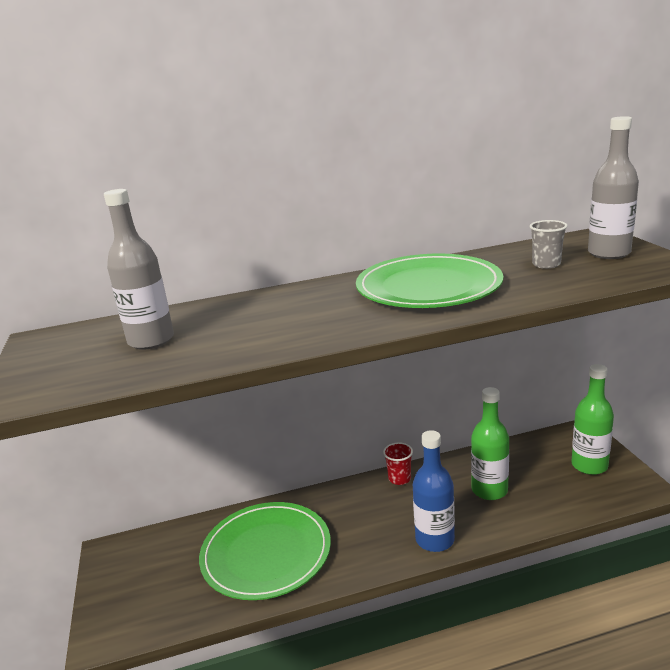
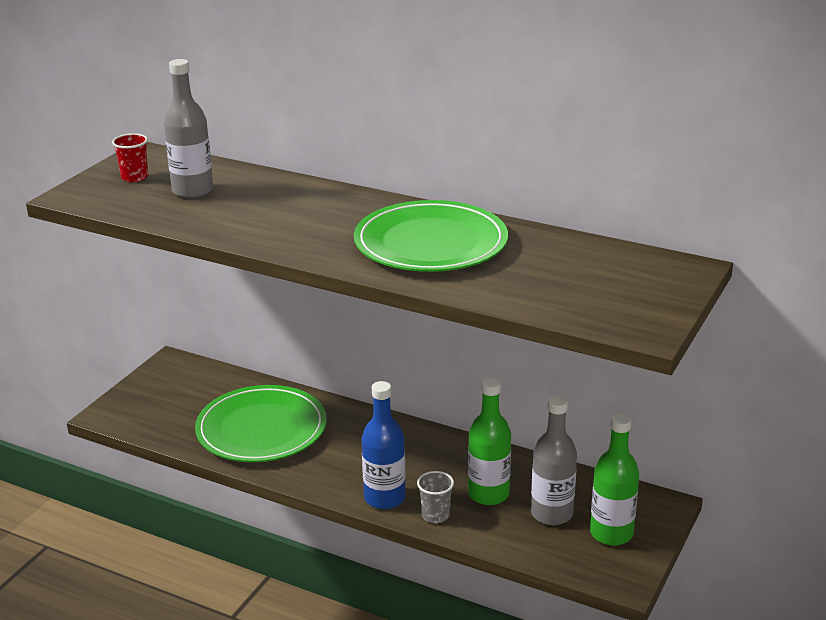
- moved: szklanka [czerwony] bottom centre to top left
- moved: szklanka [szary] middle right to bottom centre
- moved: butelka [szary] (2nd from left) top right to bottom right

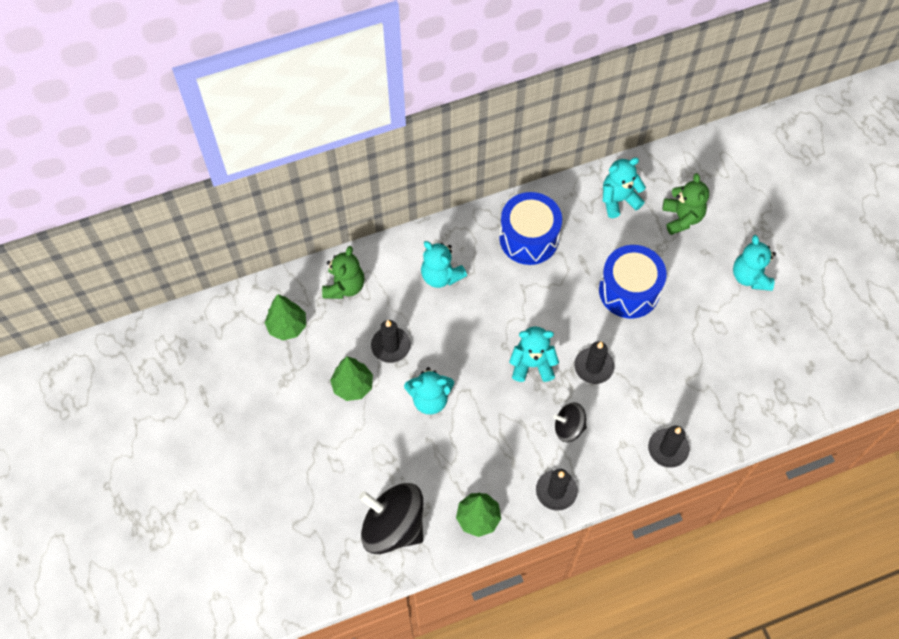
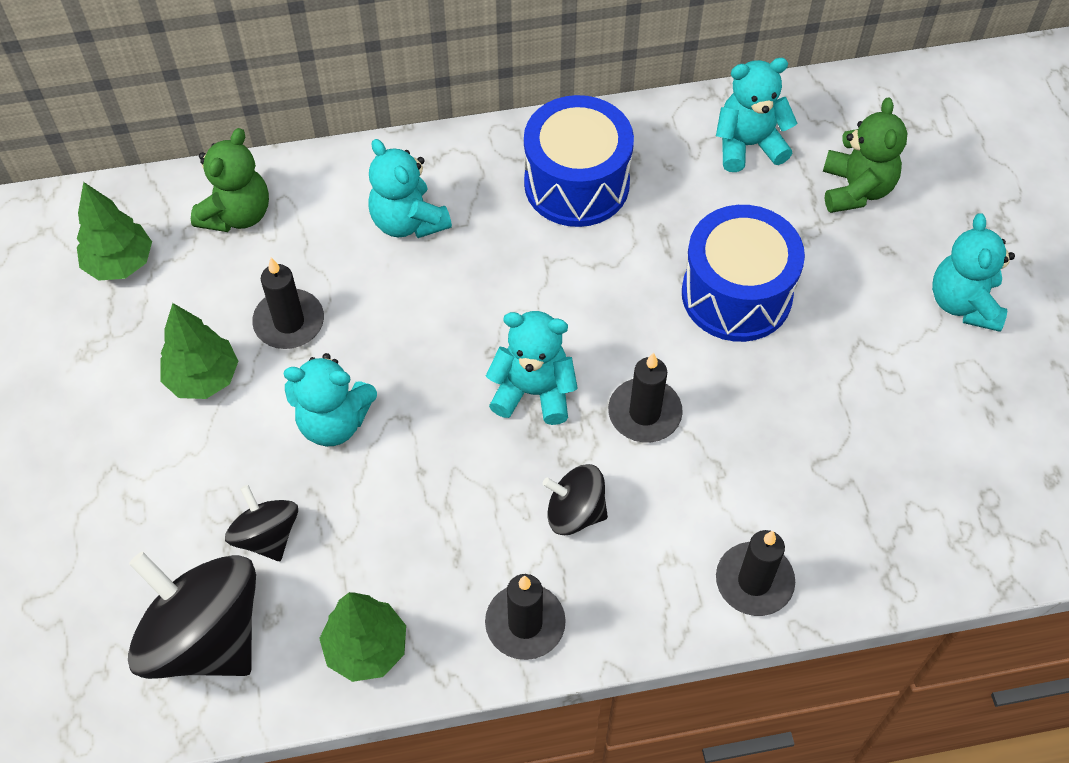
- added: bączek [czarny] (2nd from left) bottom left

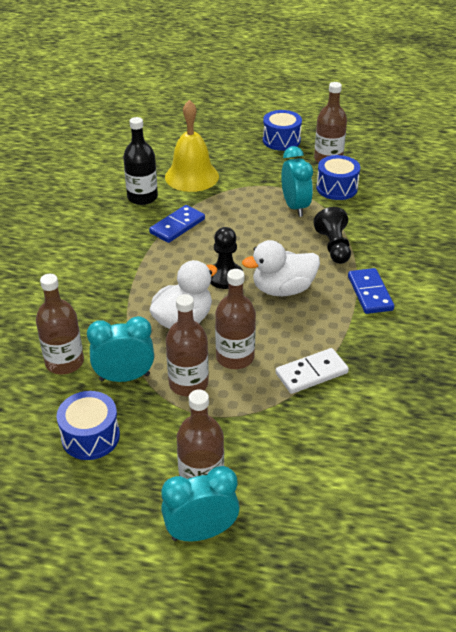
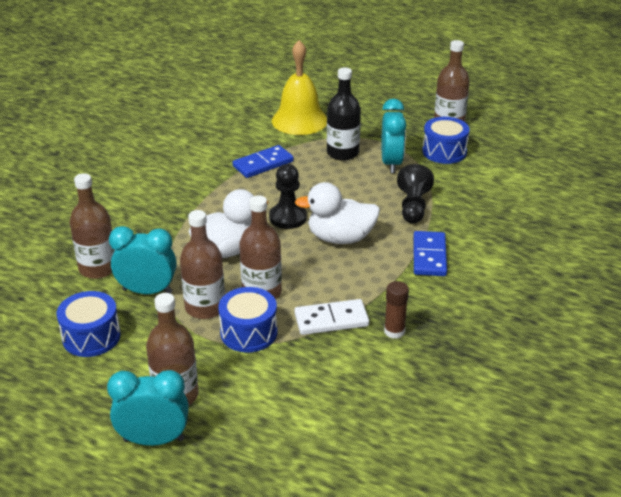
- moved: bęben [niebieski] (2nd from left) top centre to centre
- moved: butelka [czarny] top left to top centre
- added: klej w sztyfcie [brązowy] centre

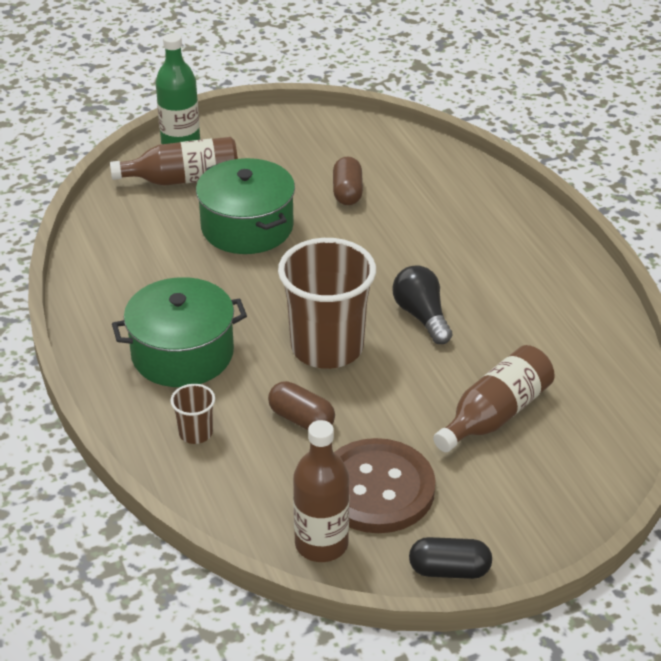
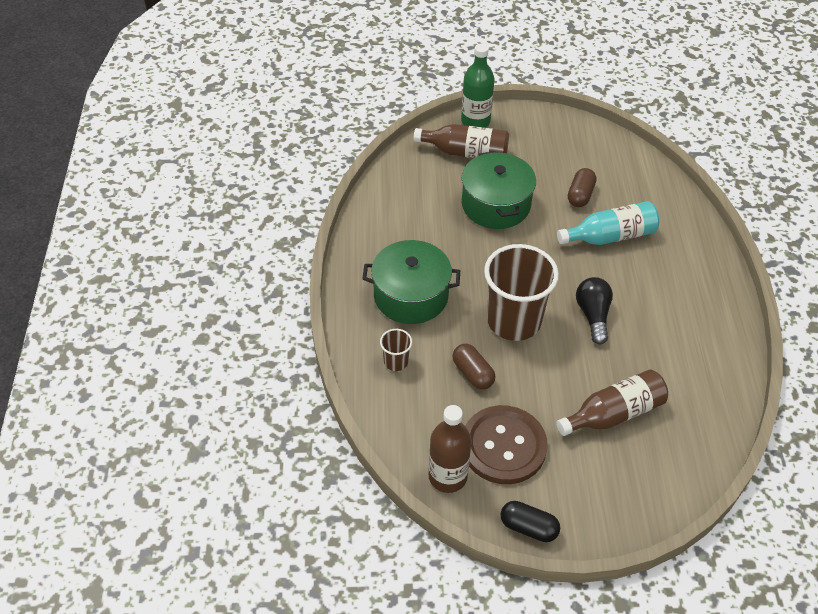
- added: butelka [turkusowy] middle right

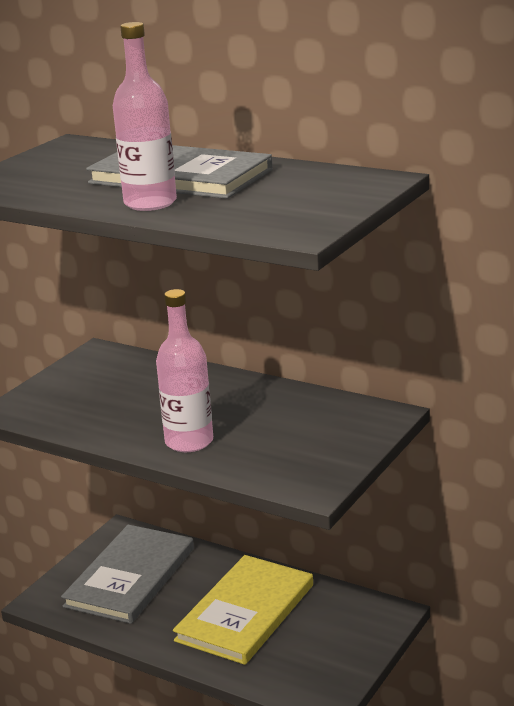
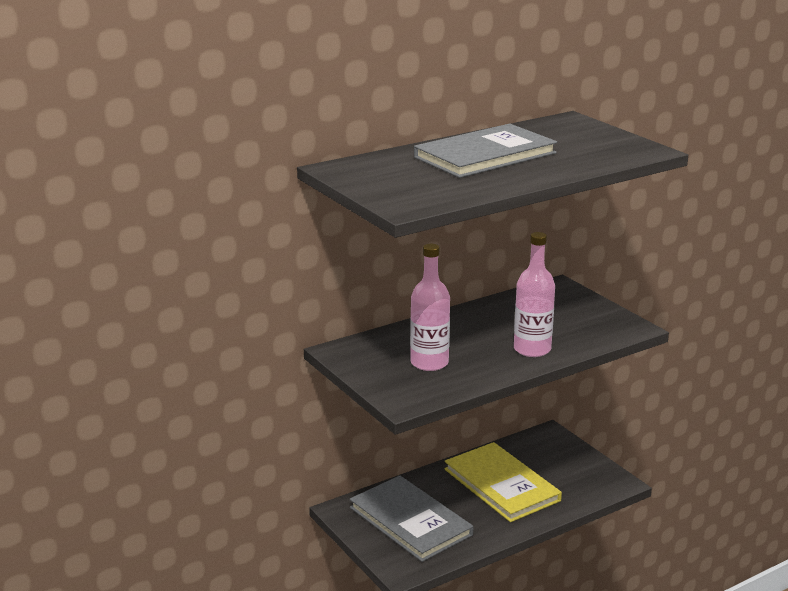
- moved: butelka [różowy] (1st from left) top left to centre

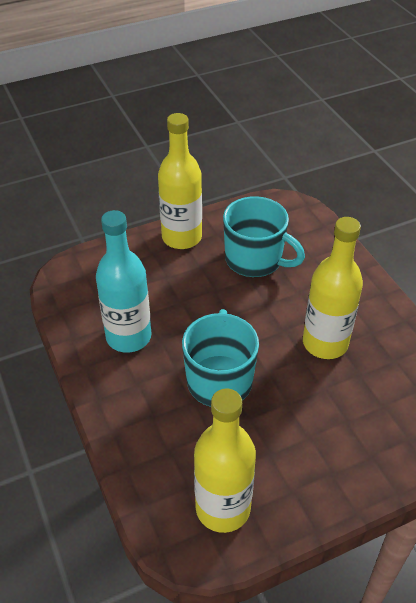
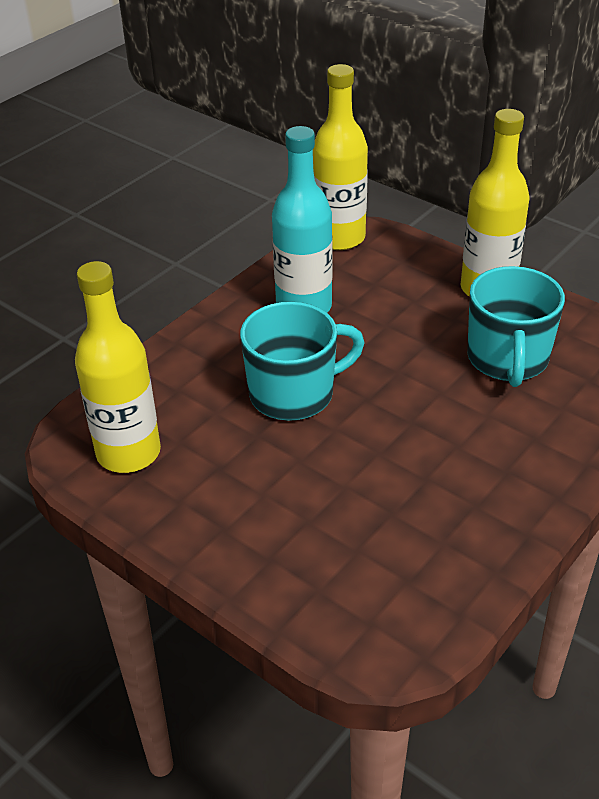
- moved: butelka [żółty] (3rd from left in the first image) middle right to butelka [żółty] (2nd from left) top centre

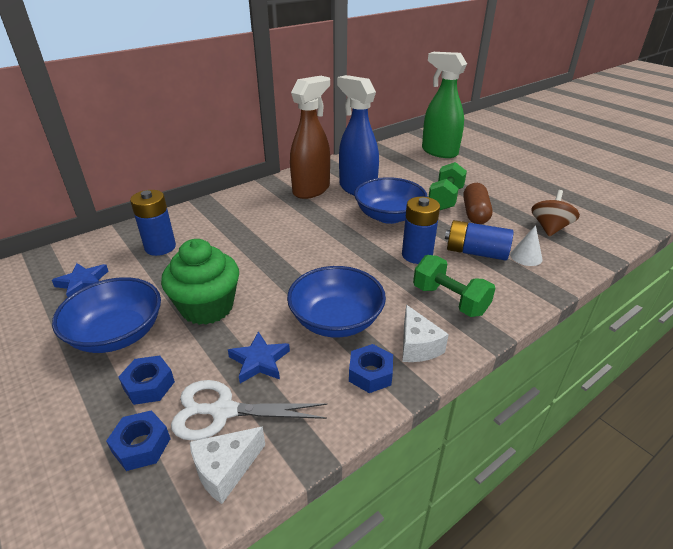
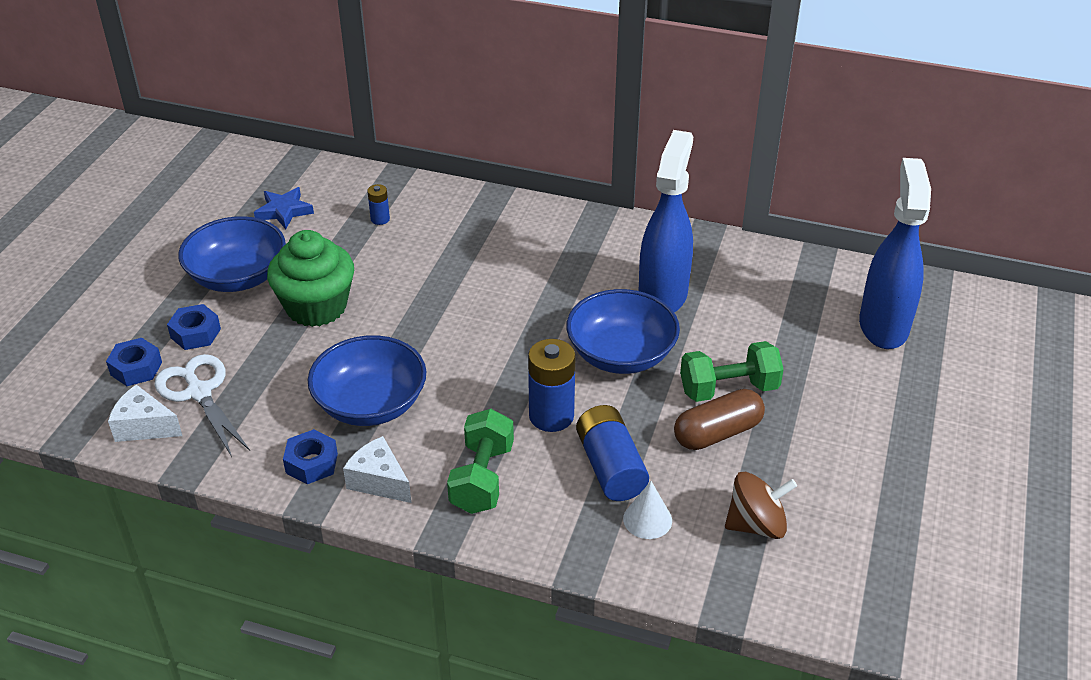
- turned: ser [biały] (2nd from left) centre = bottom centre 90 degrees clockwise
- resized: bateria [niebieski] (1st from left) middle left = top centre x0.50
- recoloured: spryskiwacz [zielony] top centre to spryskiwacz [niebieski] (2nd from left) middle right
- removed: gwiazda [niebieski] (2nd from left) centre
- removed: spryskiwacz [brązowy] top centre

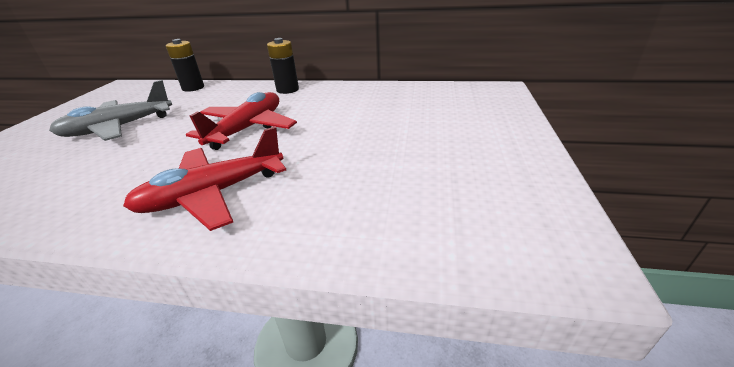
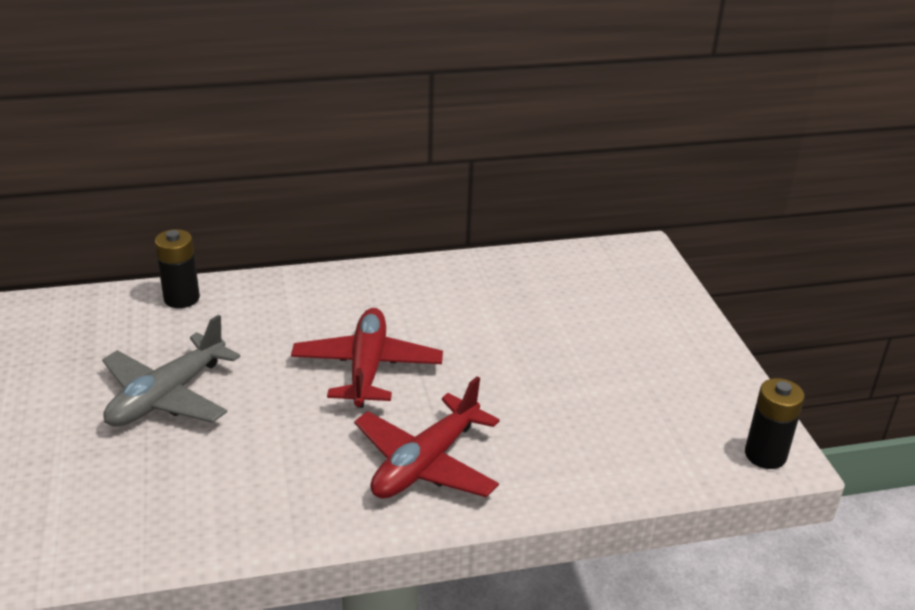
- moved: bateria [czarny] (2nd from left) top centre to bottom right

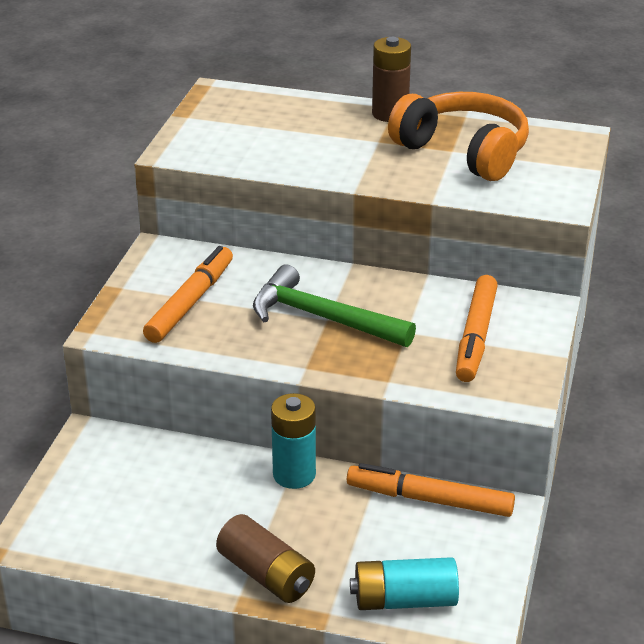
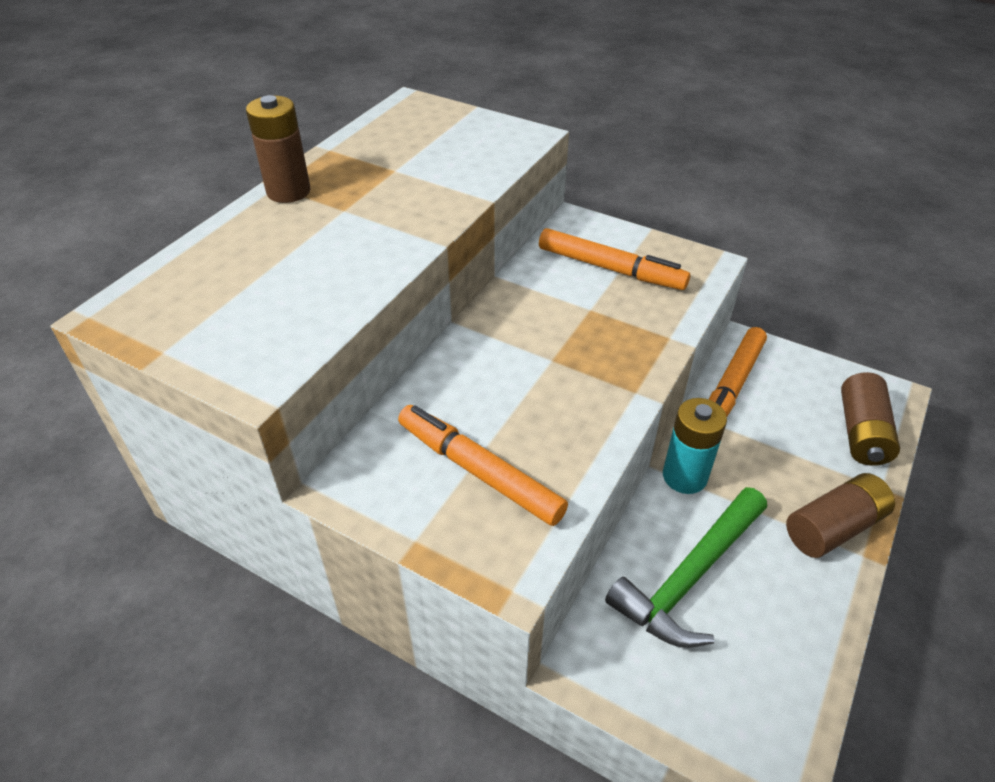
- moved: młotek [zielony] centre to bottom right
- recoloured: bateria [turkusowy] (2nd from left) bottom centre to bateria [brązowy] (3rd from left) middle right
- removed: słuchawki [pomarańczowy] top right

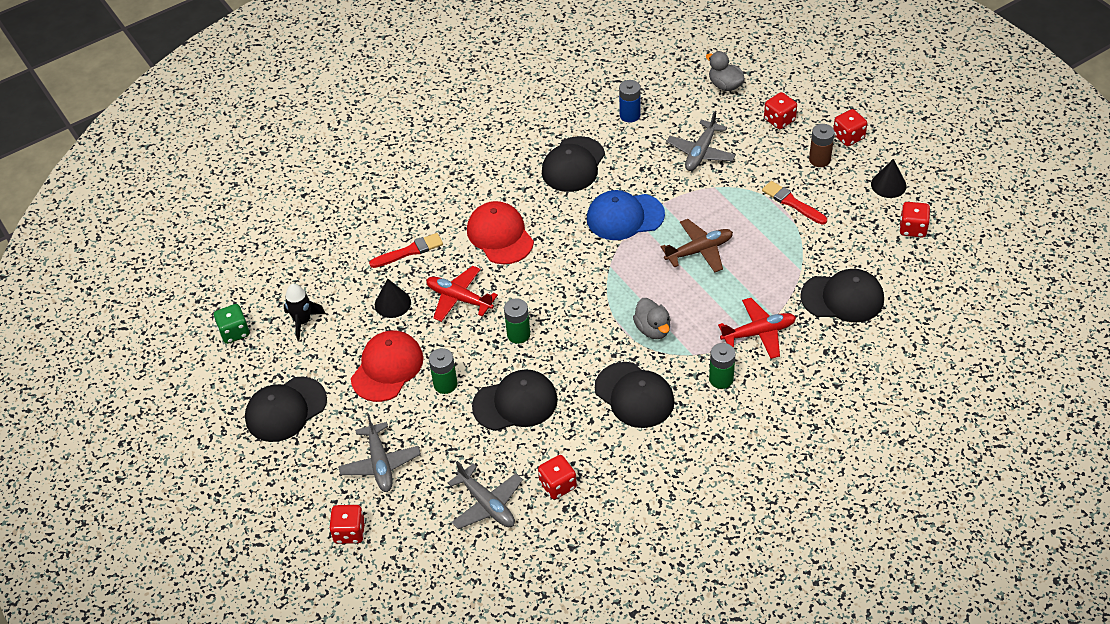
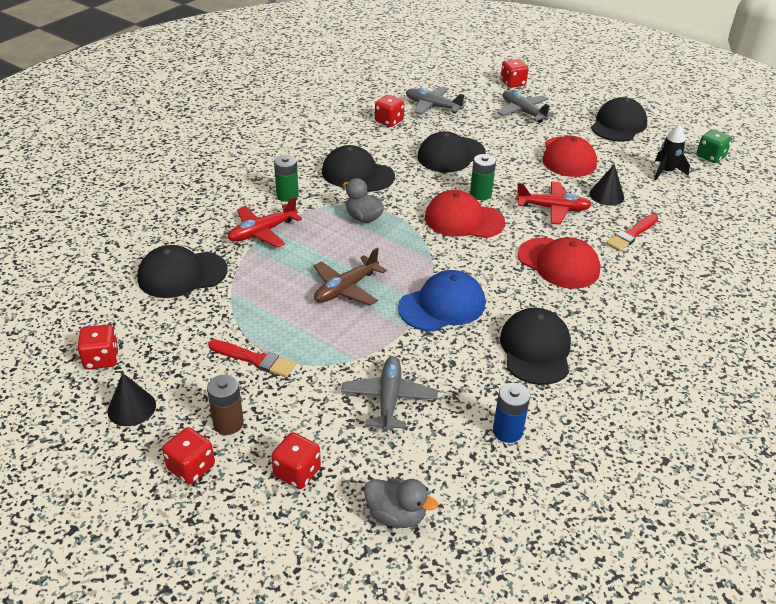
- added: czapka [czerwony] (1st from left) centre
- removed: bateria [zielony] (1st from left) centre

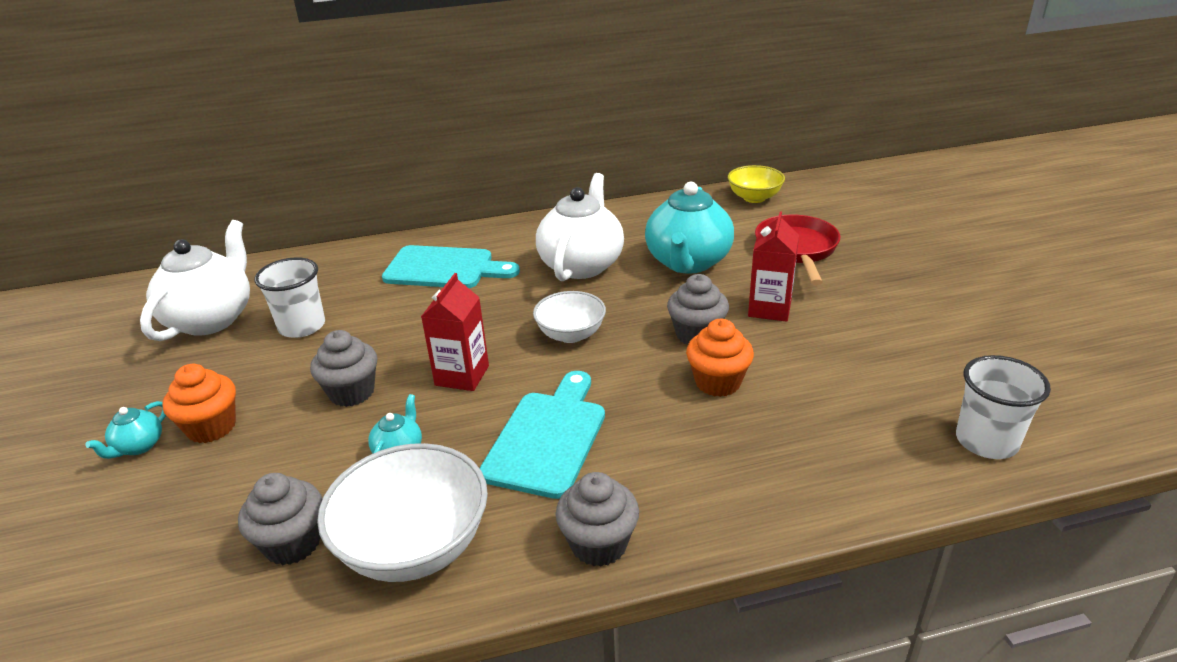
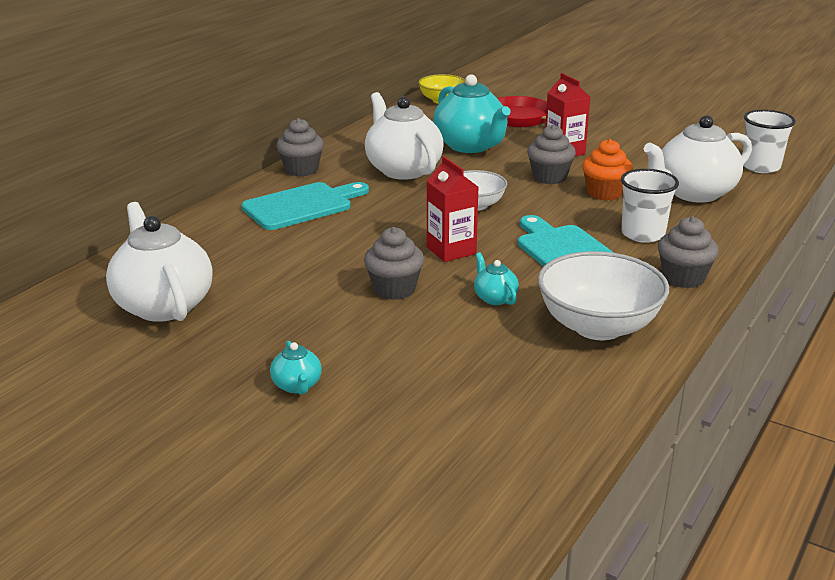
- moved: muffinka [szary] (1st from left) bottom left to top centre
- moved: szklanka [biały] (1st from left) middle left to middle right
- added: imbryk [biały] (3rd from left) top right
- removed: muffinka [pomarańczowy] (1st from left) middle left

